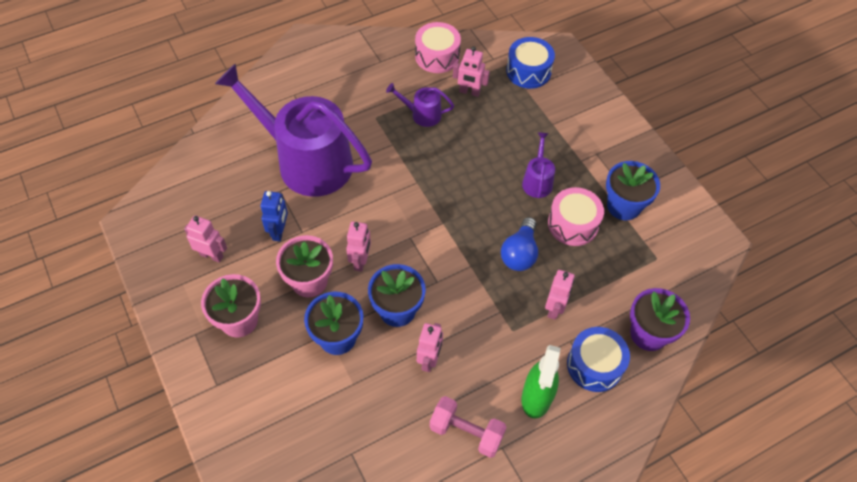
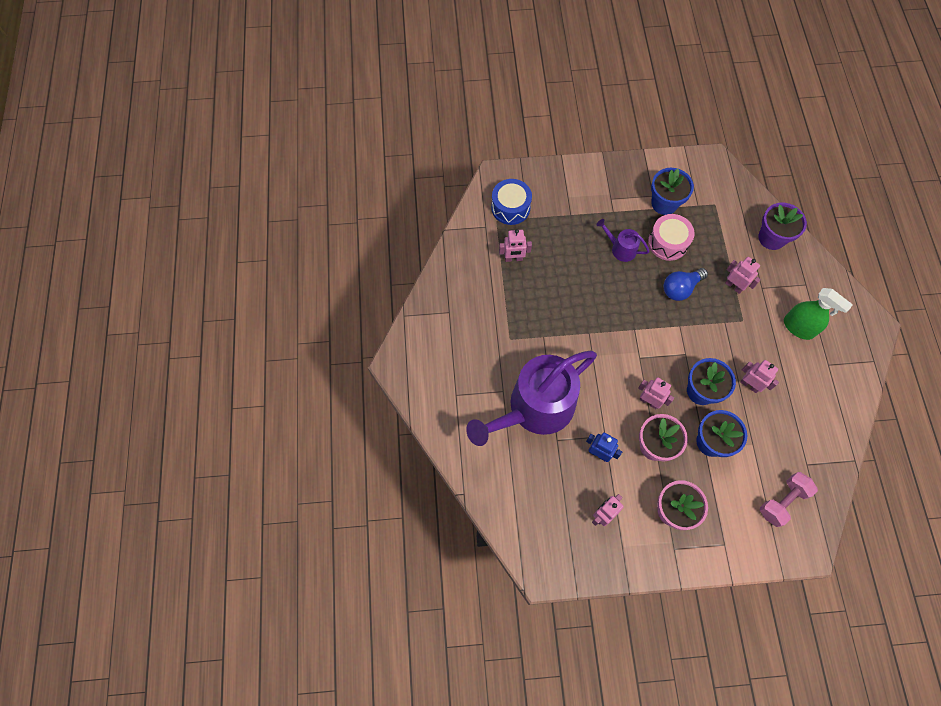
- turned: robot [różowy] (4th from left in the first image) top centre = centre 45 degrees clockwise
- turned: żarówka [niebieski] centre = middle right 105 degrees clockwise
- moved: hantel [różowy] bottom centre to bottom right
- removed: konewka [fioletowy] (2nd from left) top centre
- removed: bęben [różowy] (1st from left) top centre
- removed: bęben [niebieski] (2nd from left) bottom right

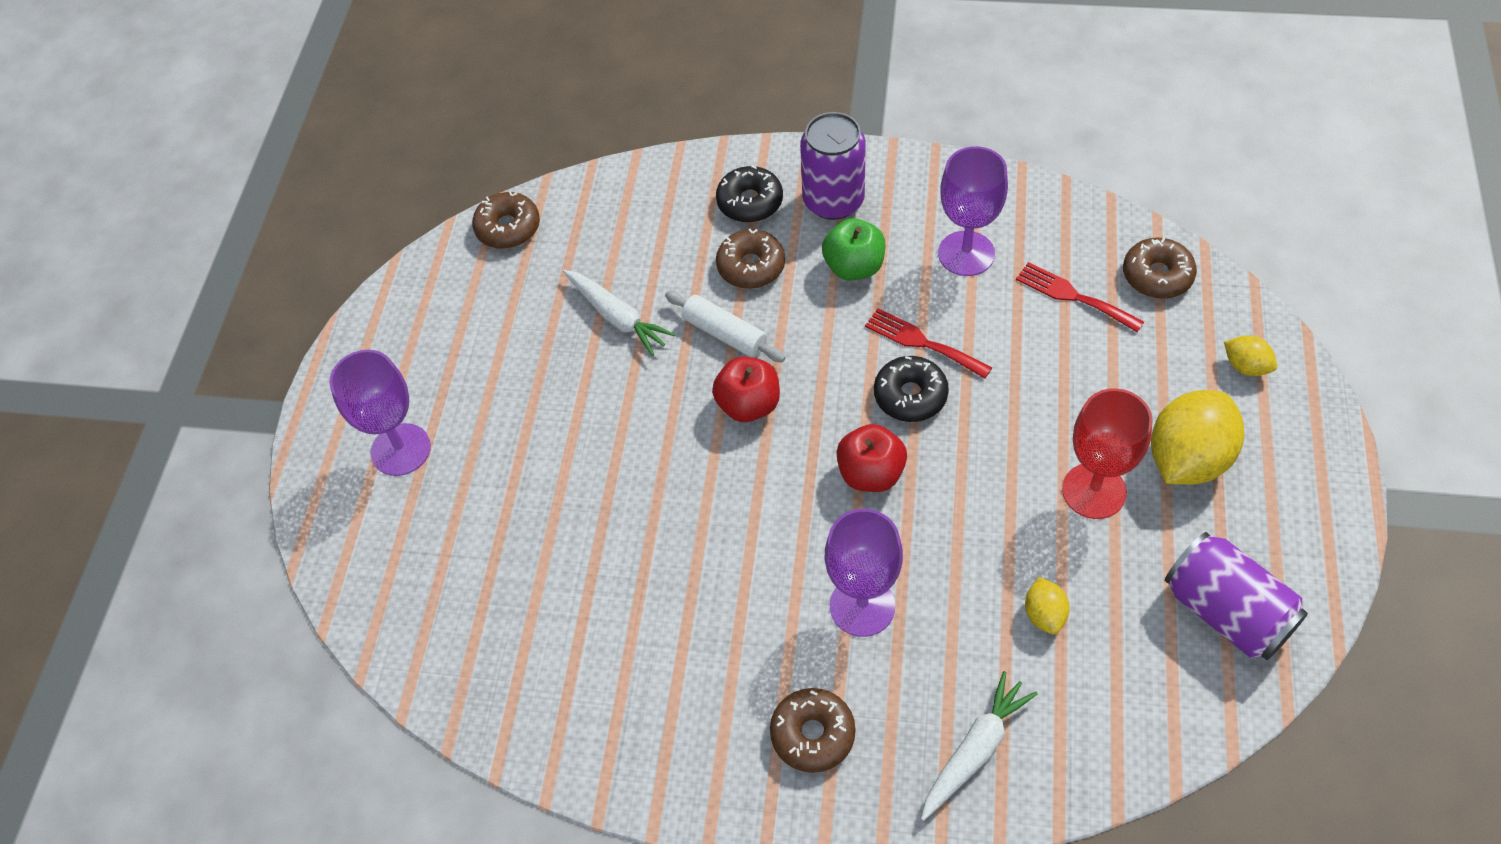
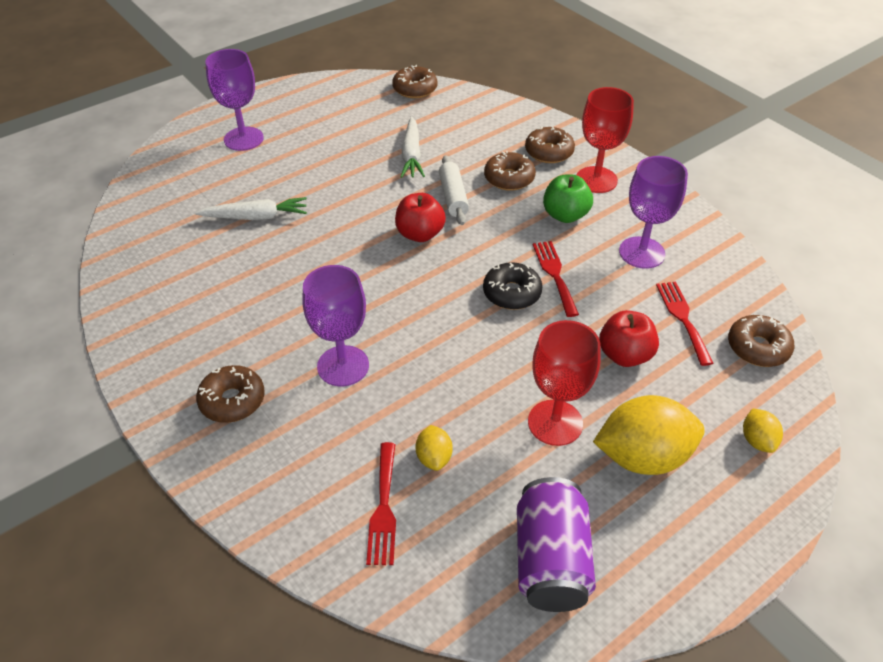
- moved: marchewka [biały] (2nd from left in the first image) bottom centre to marchewka [biały] (1st from left) top left
- added: widelec [czerwony] (1st from left) bottom centre
- turned: cytryna [żółty] (1st from left) bottom right = bottom centre 45 degrees counterclockwise
- recoloured: donut [czarny] (1st from left) top centre to donut [brązowy] (4th from left) top centre
- replaced: puszka [fioletowy] (1st from left) top centre to kielich [czerwony] (2nd from left) top right
- moved: jabłko [czerwony] (2nd from left) centre to middle right

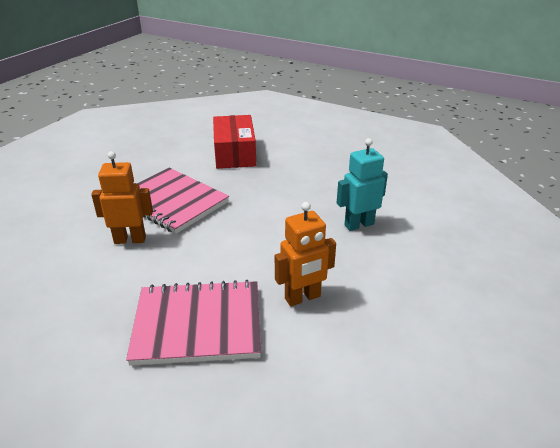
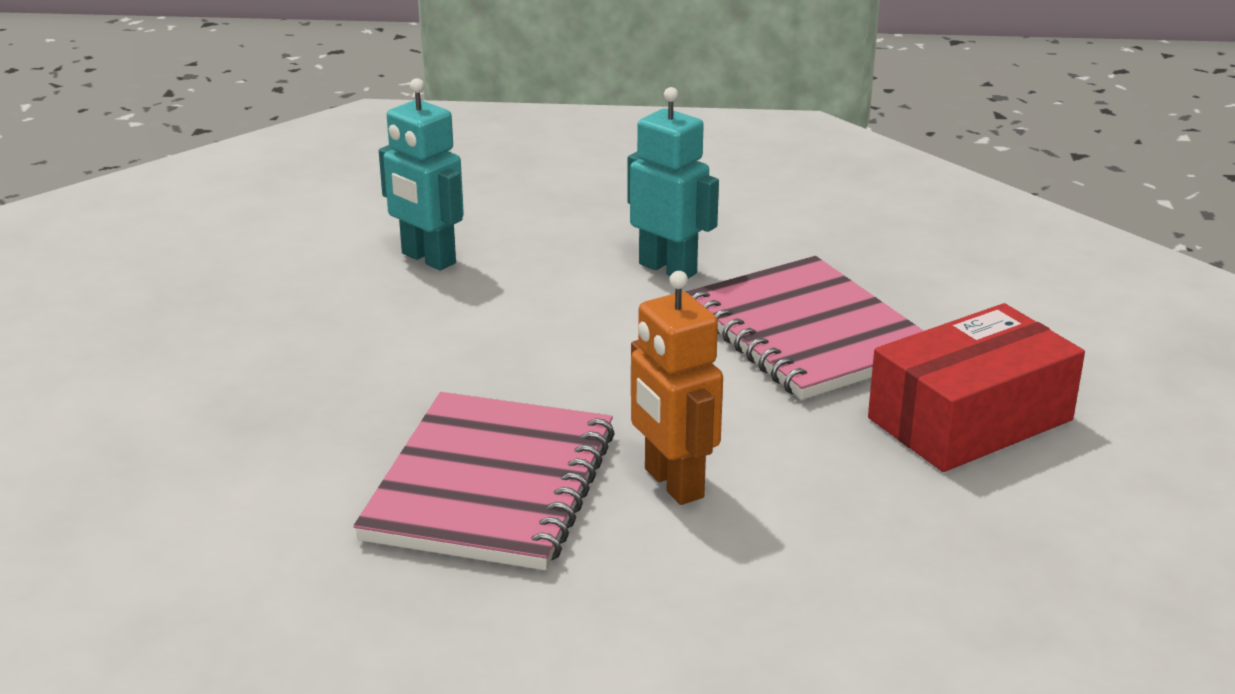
- recoloured: robot [pomarańczowy] (2nd from left) centre to robot [turkusowy] (2nd from left) top centre
- moved: pudełko [czerwony] top centre to middle right

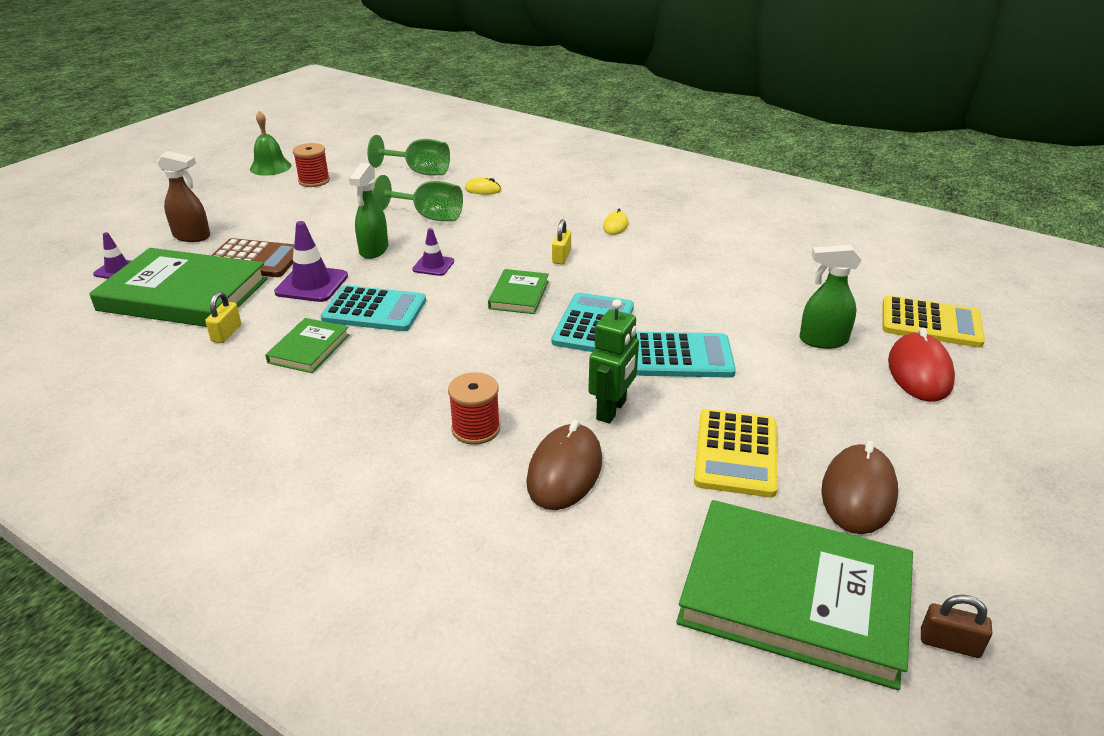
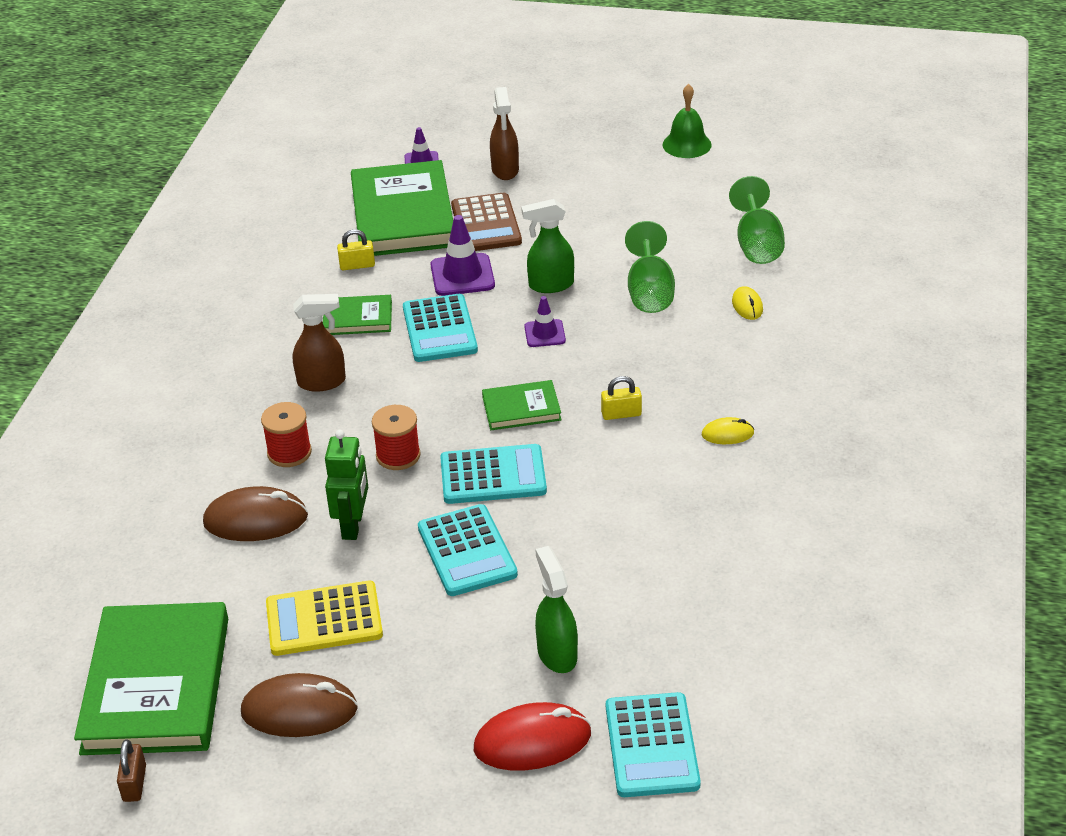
- added: spryskiwacz [brązowy] (1st from left) middle left
- turned: robot [zielony] centre = middle left 90 degrees counterclockwise
- moved: szpulka [czerwony] (1st from left in the first image) top left to szpulka [czerwony] (2nd from left) centre
- recoloured: kalkulator [żółty] (2nd from left) middle right to kalkulator [turkusowy] (4th from left) bottom centre

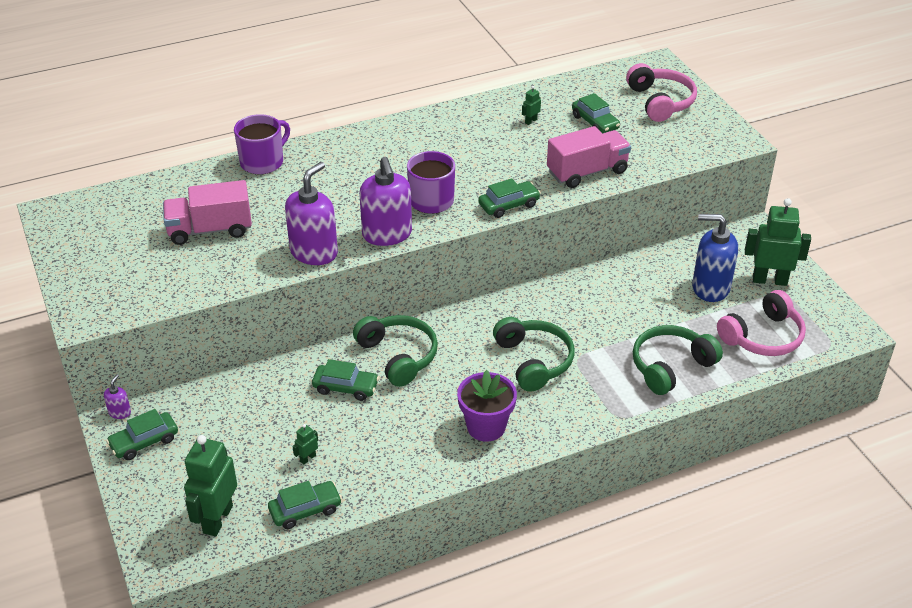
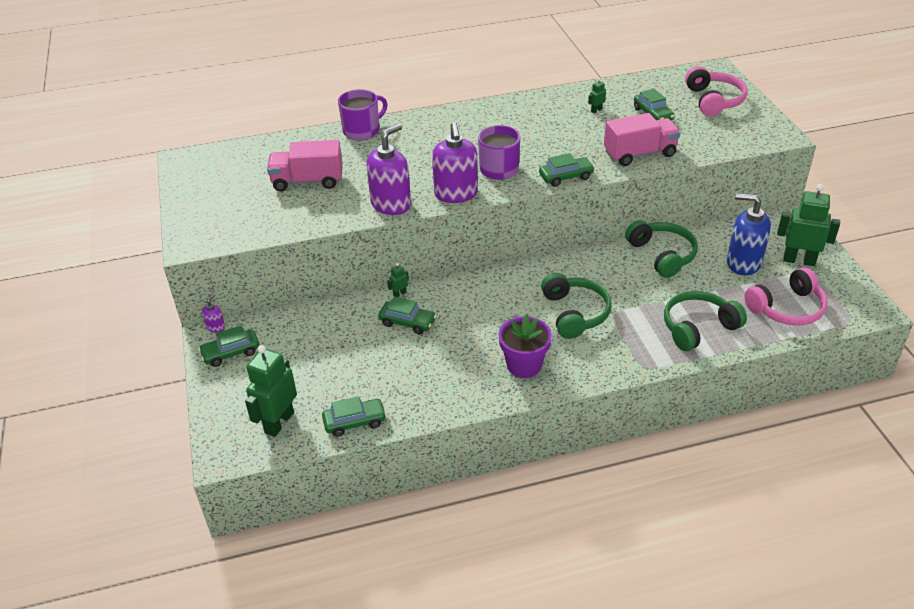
- moved: robot [zielony] (2nd from left) bottom centre to centre
- moved: słuchawki [zielony] (1st from left in the first image) centre to słuchawki [zielony] (2nd from left) middle right

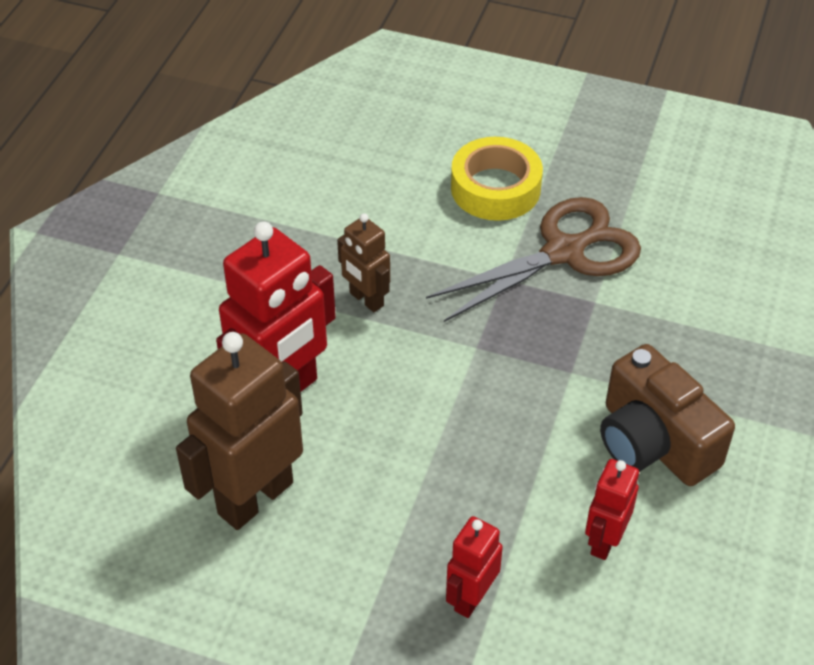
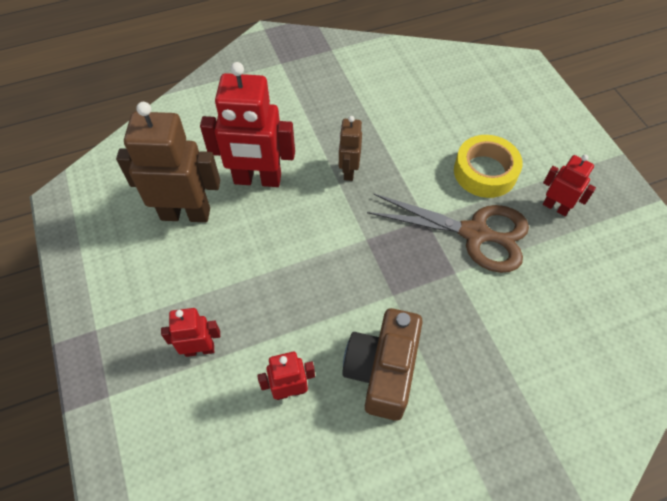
- added: robot [czerwony] (4th from left) middle right

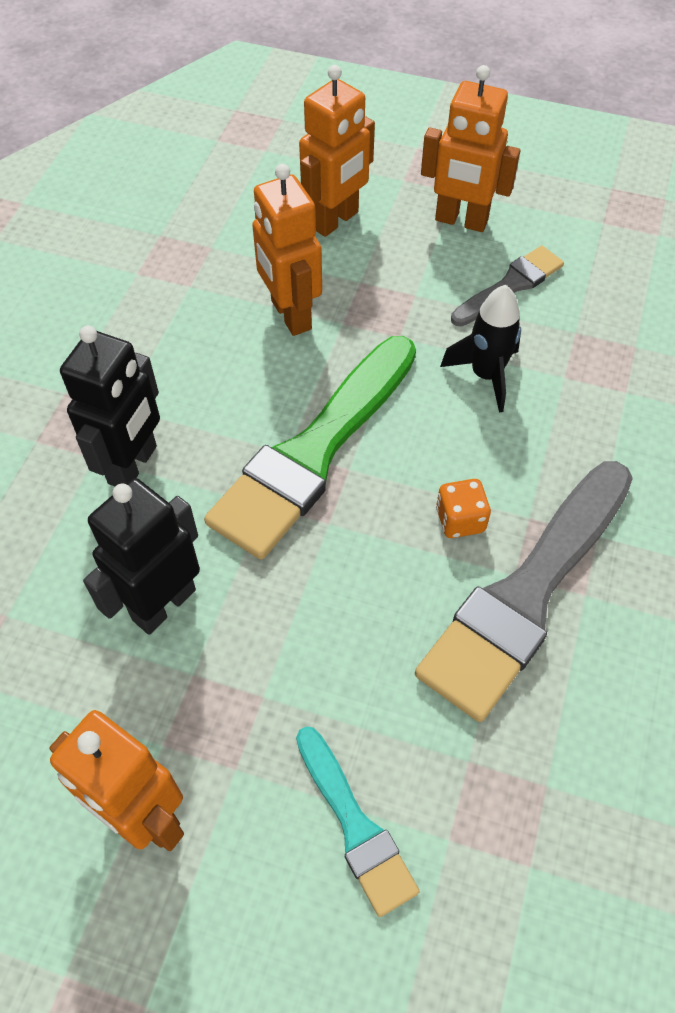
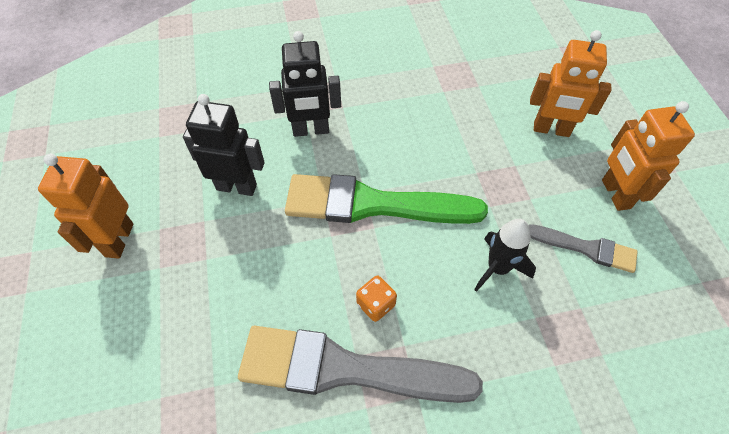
- removed: robot [pomarańczowy] (2nd from left) top centre
- removed: pędzel [turkusowy] bottom centre

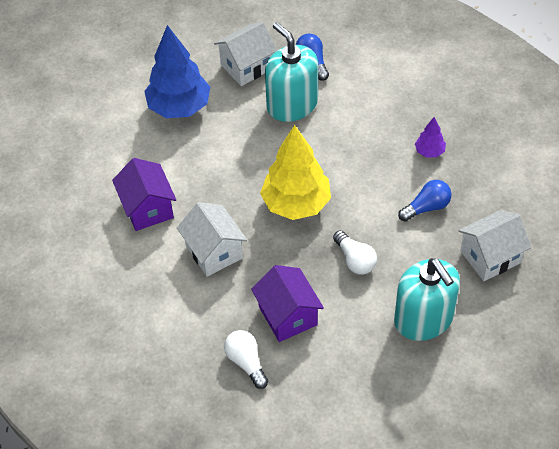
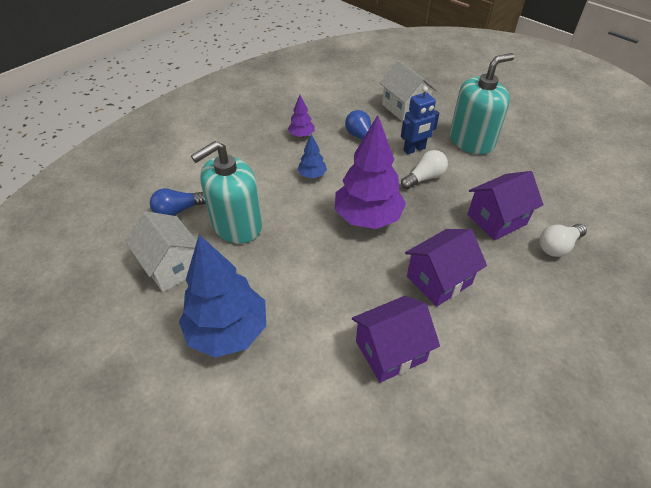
- added: drzewko [niebieski] (2nd from left) top centre
- recoloured: drzewko [żółty] centre to drzewko [fioletowy] (2nd from left) centre
- added: robot [niebieski] top centre
- recoloured: domek [biały] (1st from left) centre to domek [fioletowy] (2nd from left) middle right

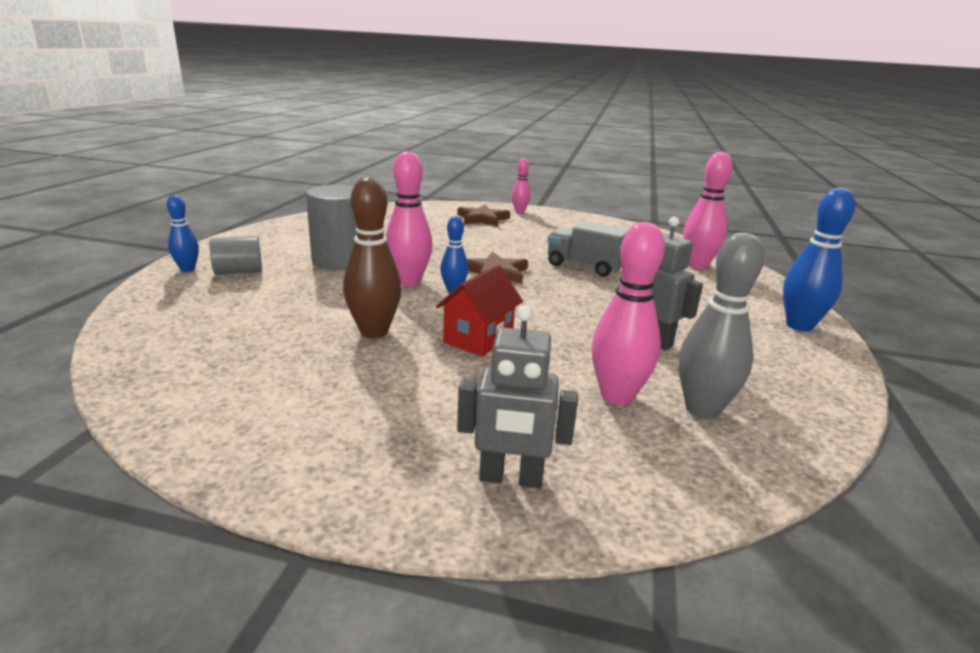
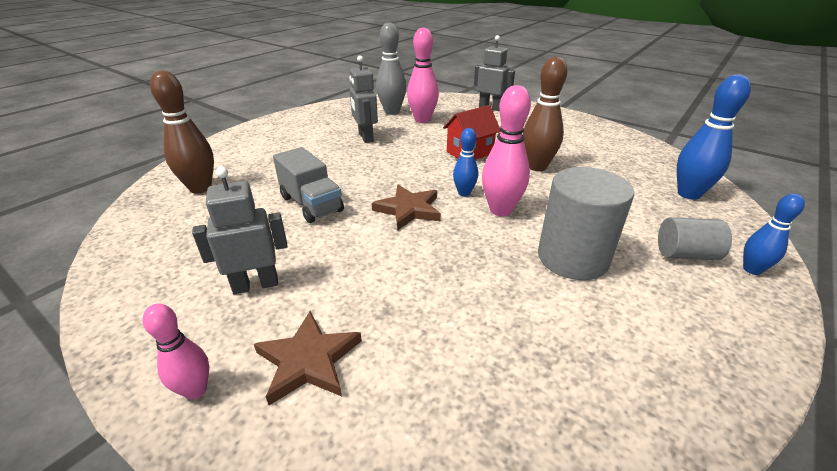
- recoloured: kręgiel [różowy] (4th from left) top right to kręgiel [brązowy] (1st from left) top left
- added: robot [szary] (1st from left) middle left
- moved: kręgiel [niebieski] (3rd from left in the first image) middle right to kręgiel [niebieski] (2nd from left) top right

